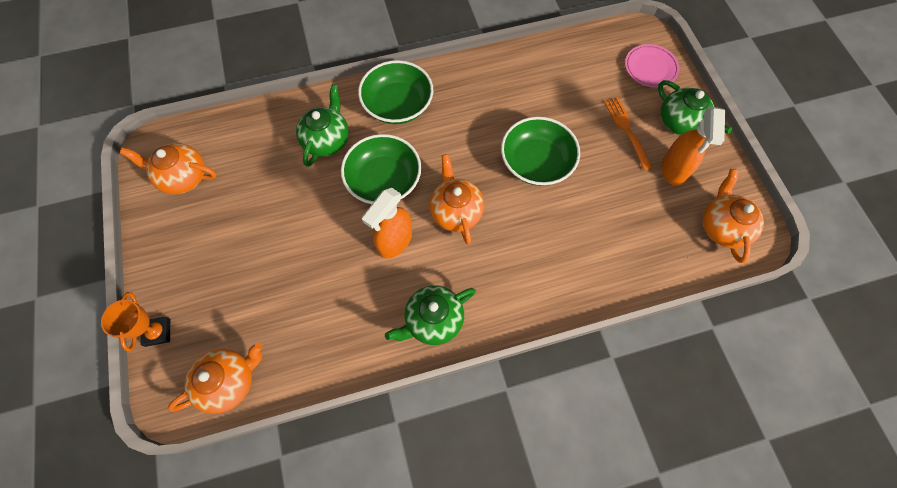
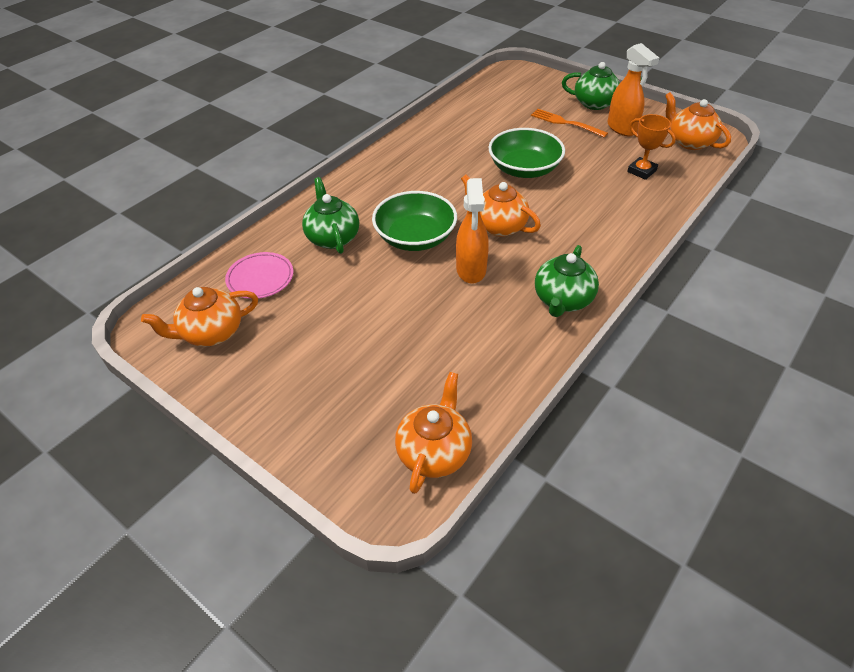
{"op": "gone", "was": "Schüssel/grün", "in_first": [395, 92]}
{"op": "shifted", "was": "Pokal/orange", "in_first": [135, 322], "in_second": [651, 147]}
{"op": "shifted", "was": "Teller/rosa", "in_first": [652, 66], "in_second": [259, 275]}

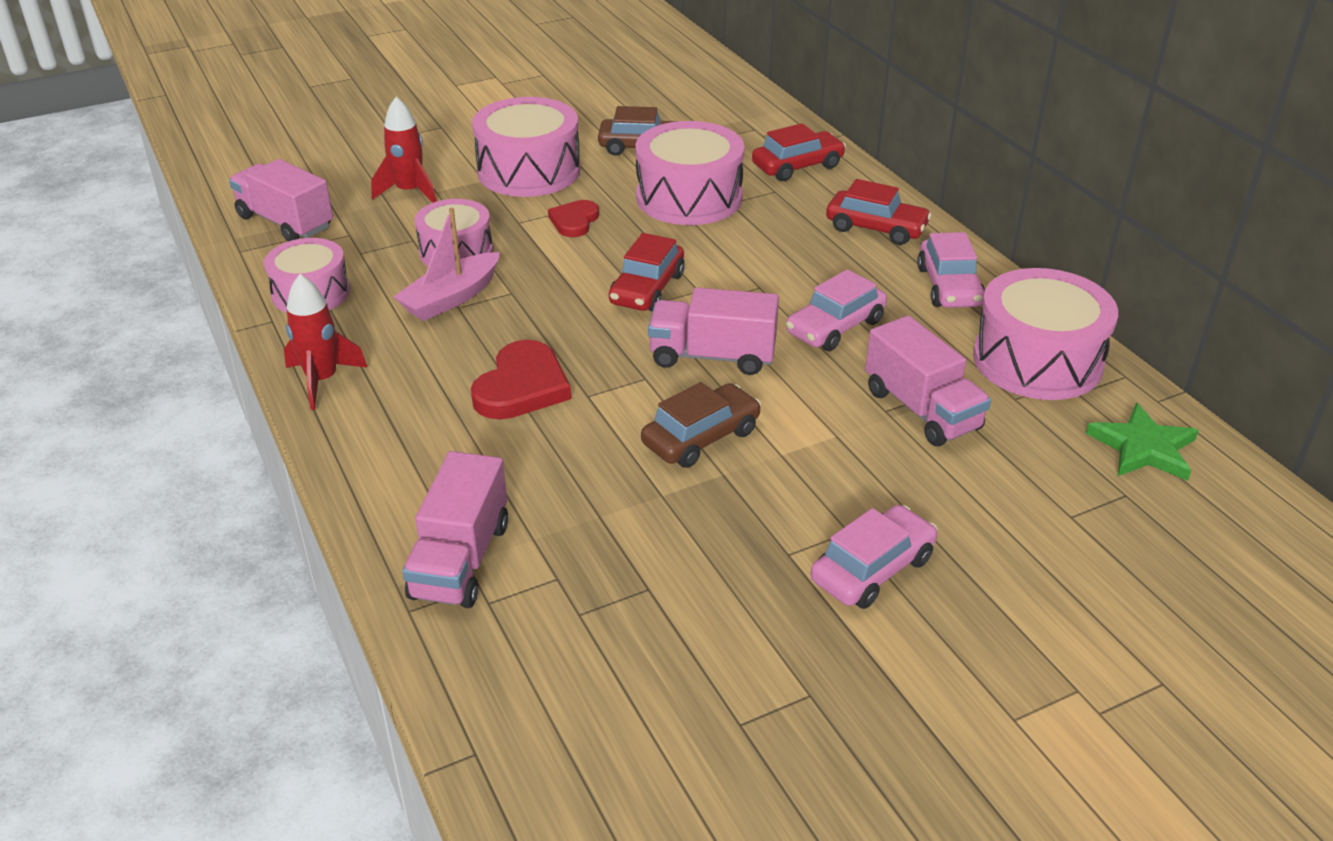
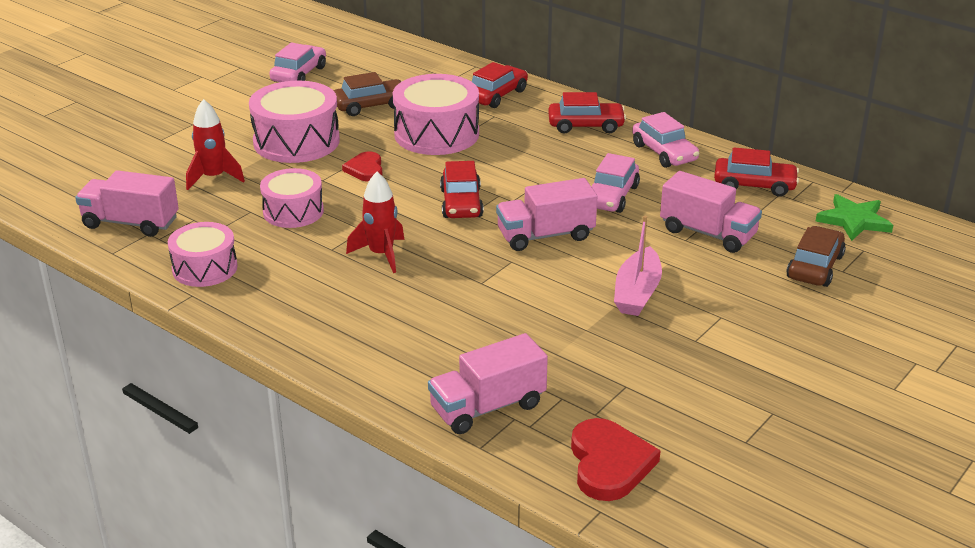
{"op": "shifted", "was": "Rakete/rot", "in_first": [326, 342], "in_second": [375, 222]}
{"op": "shifted", "was": "Boot/rosa", "in_first": [446, 264], "in_second": [638, 266]}
{"op": "shifted", "was": "Herz/rot", "in_first": [521, 379], "in_second": [616, 459]}
{"op": "shifted", "was": "Auto/braun", "in_first": [701, 425], "in_second": [816, 256]}
{"op": "shifted", "was": "Auto/rosa", "in_first": [874, 557], "in_second": [297, 62]}
{"op": "swapped", "was": "Trommel/rosa", "now": "Auto/rot", "in_first": [1045, 334], "in_second": [756, 172]}
{"op": "rotated", "was": "Lastwagen/rosa", "in_first": [455, 529], "in_second": [488, 383], "clockwise": 75}

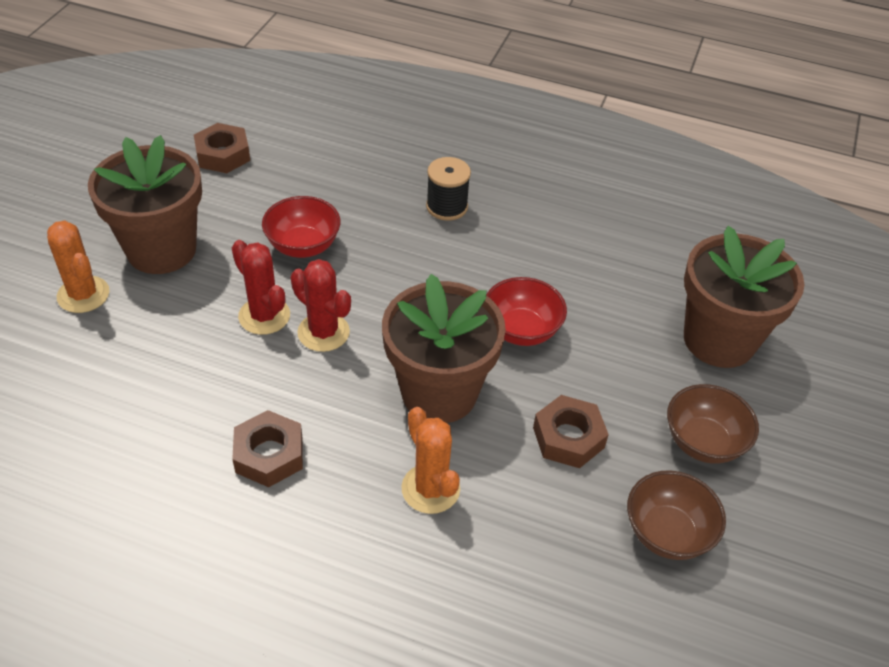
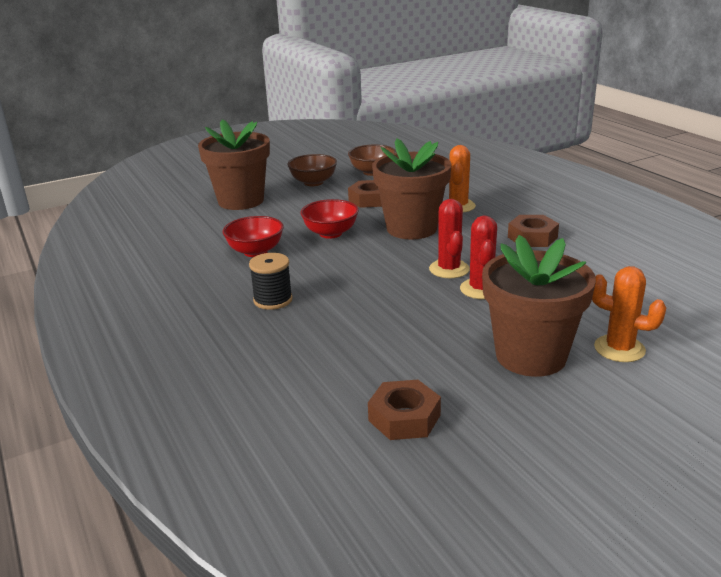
{"op": "shifted", "was": "Schüssel/rot", "in_first": [301, 227], "in_second": [253, 236]}
{"op": "rotated", "was": "Kaktus/orange", "in_first": [78, 267], "in_second": [629, 314], "clockwise": -60}

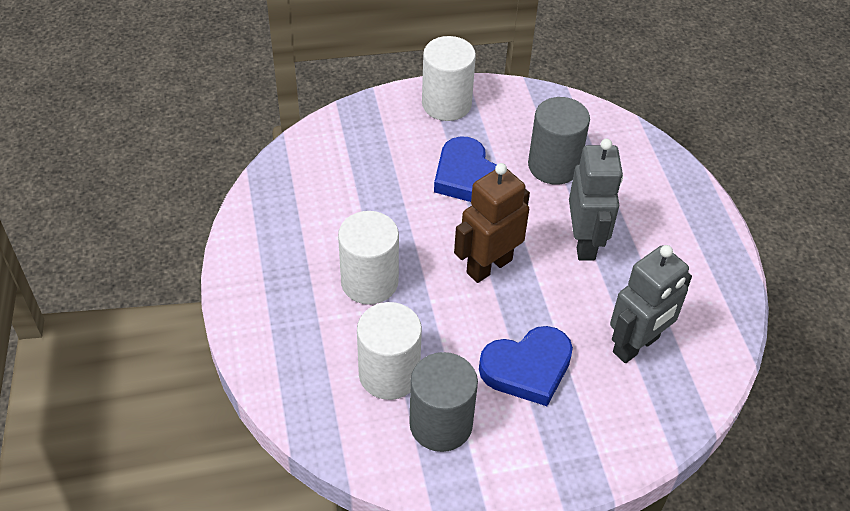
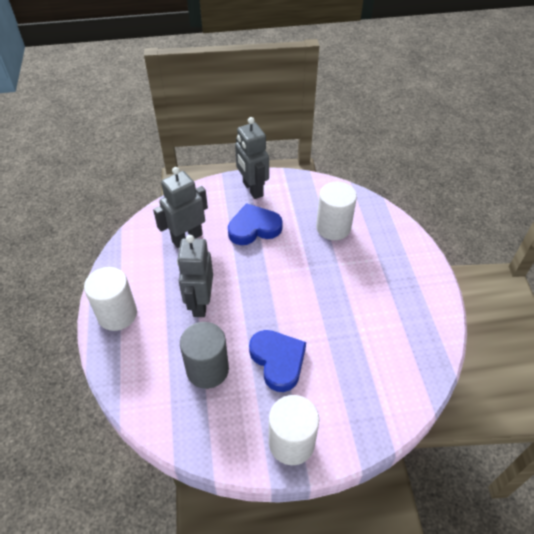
{"op": "gone", "was": "Vollzylinder/grau", "in_first": [443, 402]}
{"op": "gone", "was": "Roboter/braun", "in_first": [492, 223]}
{"op": "new", "now": "Roboter/grau", "in_second": [252, 158]}
{"op": "shifted", "was": "Vollzylinder/weiß", "in_first": [368, 258], "in_second": [110, 299]}

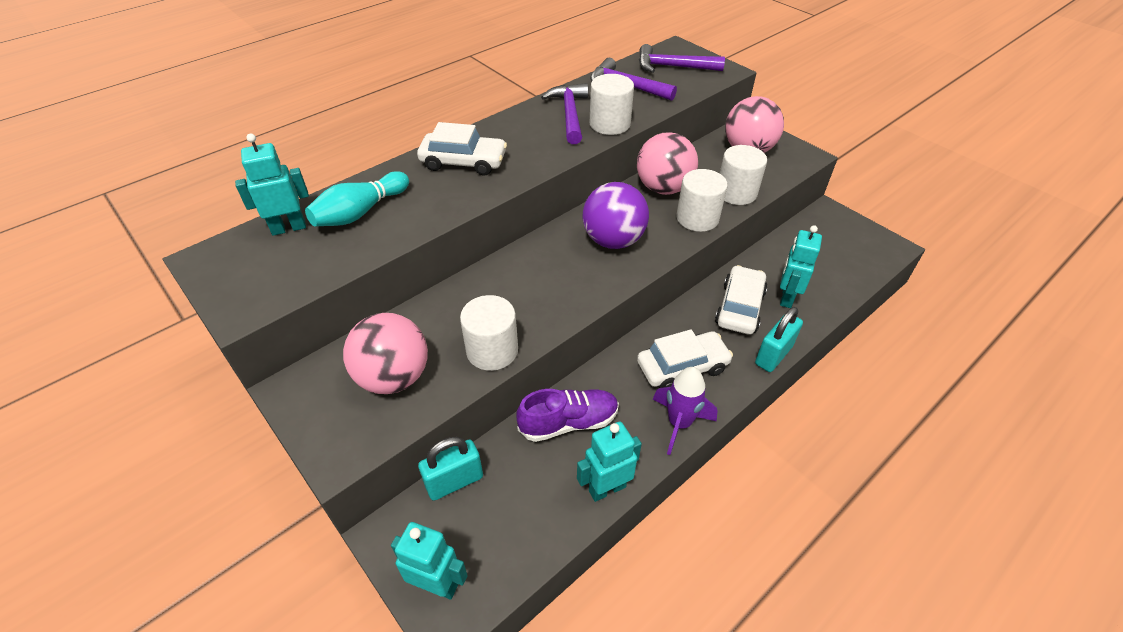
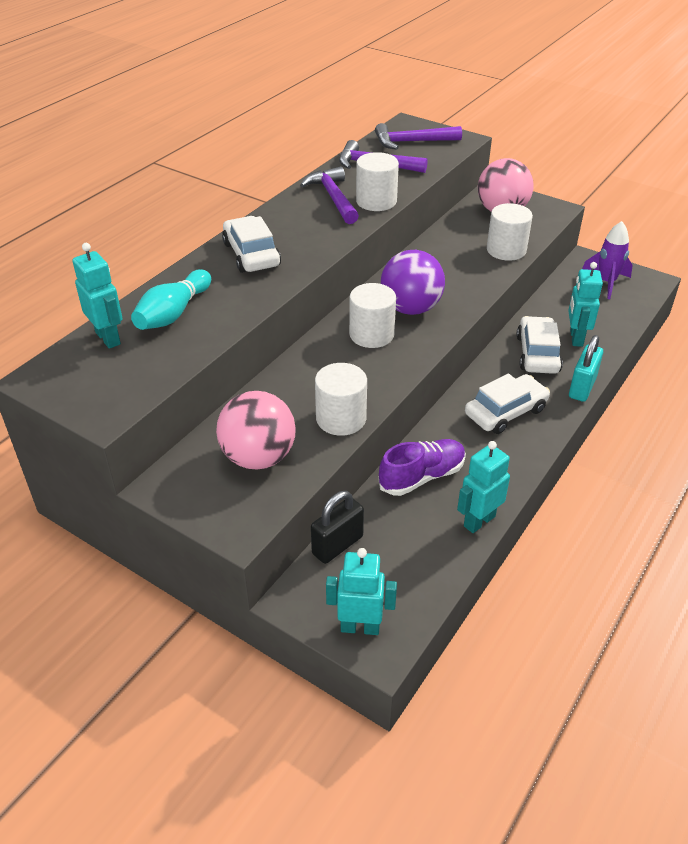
{"op": "gone", "was": "Ball/rosa", "in_first": [667, 163]}
{"op": "shifted", "was": "Rakete/lila", "in_first": [685, 411], "in_second": [607, 260]}
{"op": "shifted", "was": "Vollzylinder/weiß", "in_first": [702, 200], "in_second": [372, 315]}
{"op": "repainted", "was": "Vorhängeschloss/türkis", "now": "Vorhängeschloss/schwarz", "in_first": [450, 469], "in_second": [337, 527]}
{"op": "rotated", "was": "Roboter/türkis", "in_first": [272, 184], "in_second": [97, 296], "clockwise": 90}
{"op": "rotated", "was": "Auto/weiß", "in_first": [462, 149], "in_second": [251, 244], "clockwise": -105}

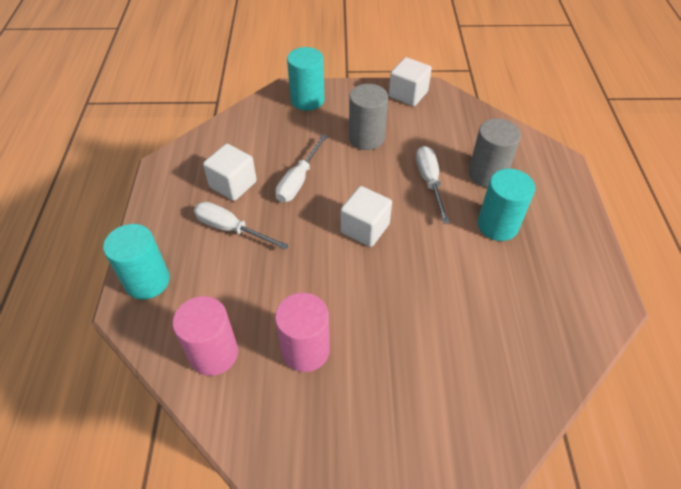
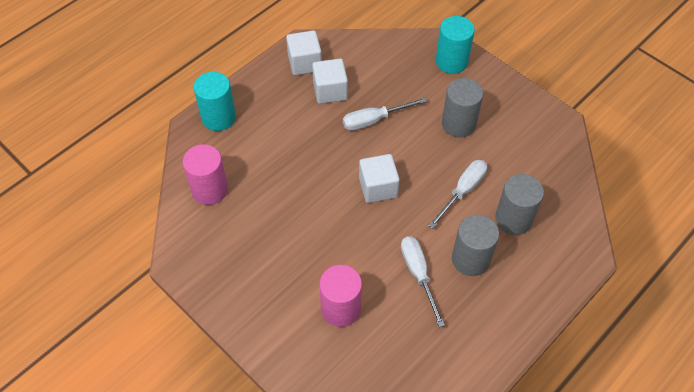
{"op": "shifted", "was": "Schraubenzieher/weiß", "in_first": [241, 226], "in_second": [423, 281]}
{"op": "shifted", "was": "Vollzylinder/rosa", "in_first": [302, 332], "in_second": [340, 296]}
{"op": "shifted", "was": "Kubus/weiß", "in_first": [410, 81], "in_second": [304, 52]}
{"op": "repainted", "was": "Vollzylinder/türkis", "now": "Vollzylinder/grau", "in_first": [506, 205], "in_second": [475, 245]}

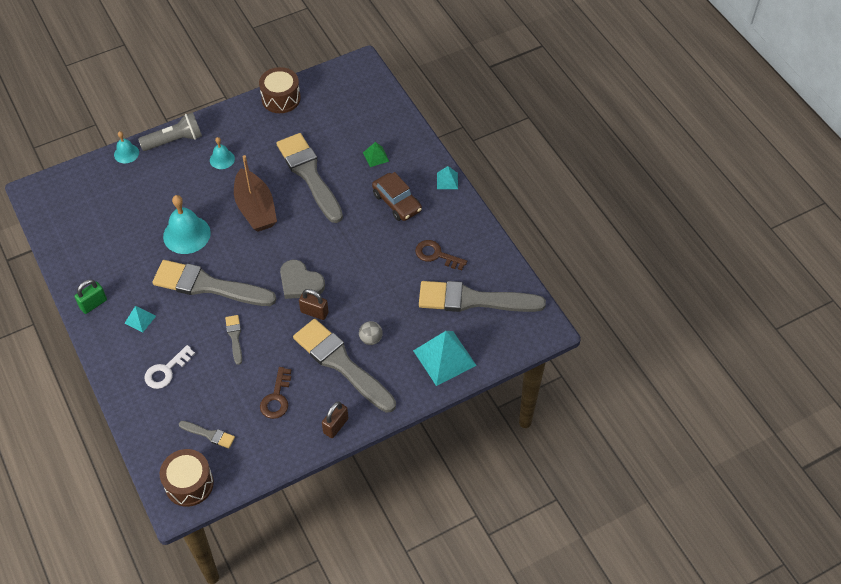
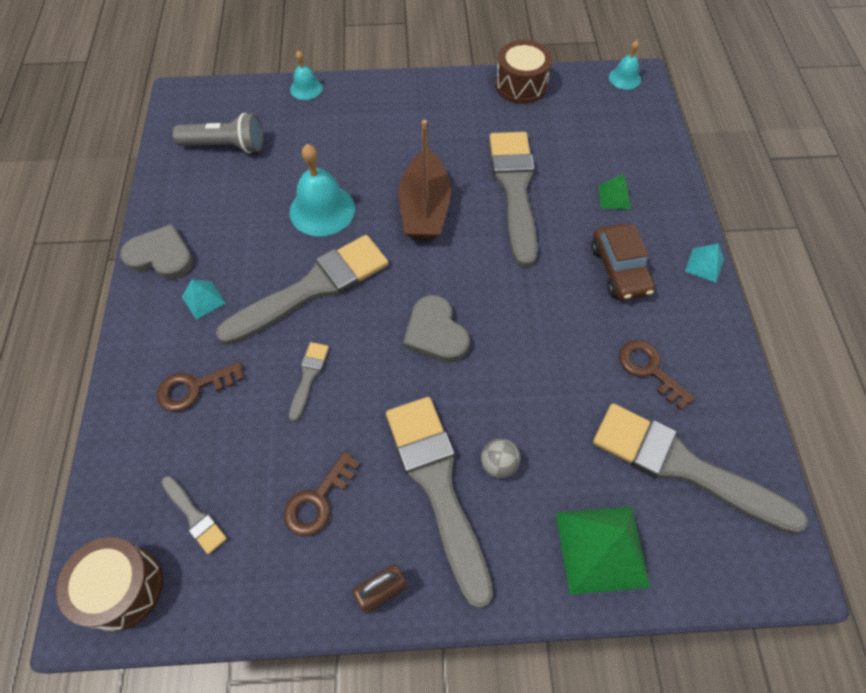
{"op": "gone", "was": "Vorhängeschloss/braun", "in_first": [314, 304]}
{"op": "shifted", "was": "Taschenlampe/grau", "in_first": [170, 131], "in_second": [218, 133]}
{"op": "shifted", "was": "Glocke/türkis", "in_first": [222, 153], "in_second": [625, 65]}
{"op": "swapped", "was": "Vorhängeschloss/grün", "now": "Herz/grau", "in_first": [91, 296], "in_second": [156, 251]}
{"op": "repainted", "was": "Schlüssel/weiß", "now": "Schlüssel/braun", "in_first": [169, 367], "in_second": [200, 387]}
{"op": "repainted", "was": "Pyramide/türkis", "now": "Pyramide/grün", "in_first": [445, 358], "in_second": [603, 550]}
{"op": "rotated", "was": "Pinsel/grau", "in_first": [214, 283], "in_second": [302, 290], "clockwise": 105}

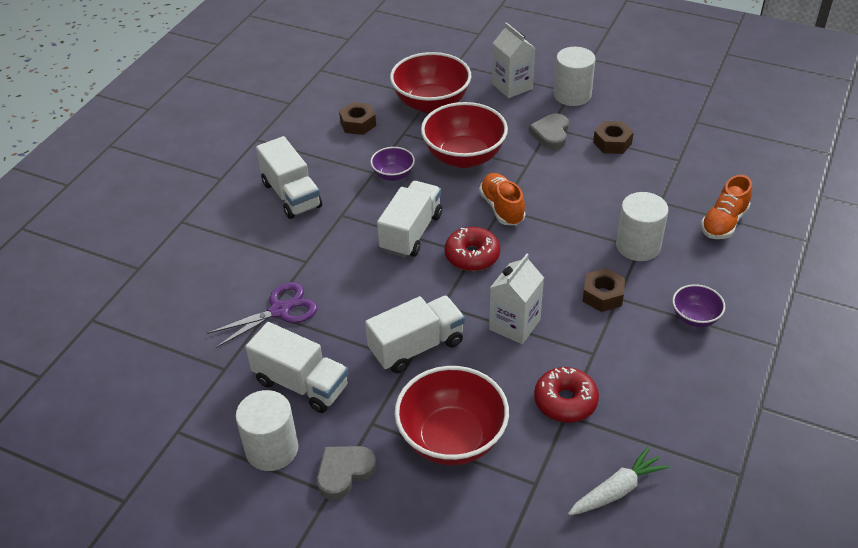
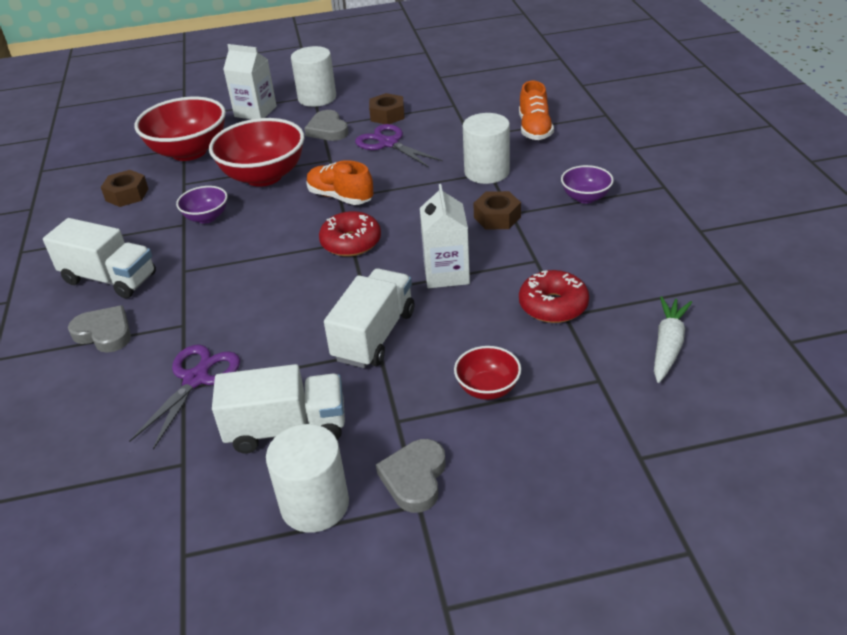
{"op": "gone", "was": "Lastwagen/weiß", "in_first": [409, 219]}
{"op": "new", "now": "Herz/grau", "in_second": [99, 329]}
{"op": "new", "now": "Schere/lila", "in_second": [399, 146]}
{"op": "scaled", "was": "Schüssel/rot", "in_first": [452, 415], "in_second": [487, 373], "ratio": 0.51}

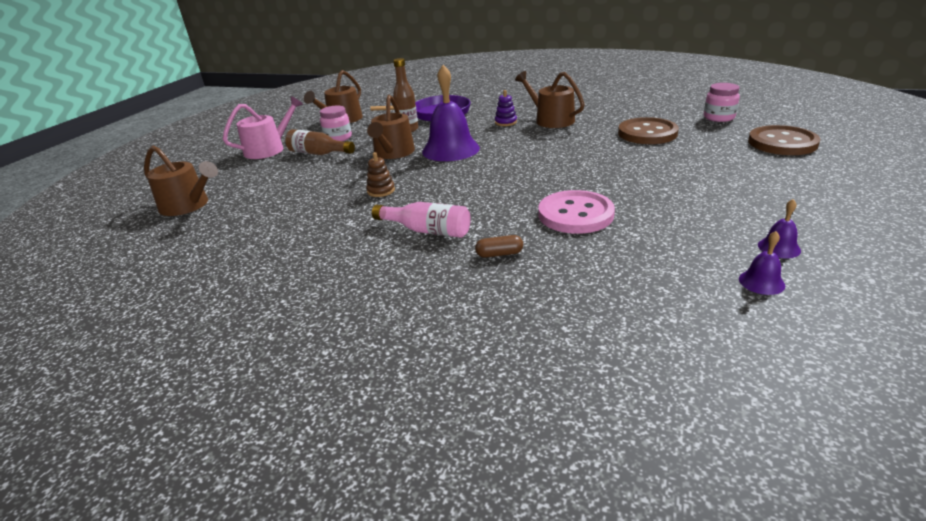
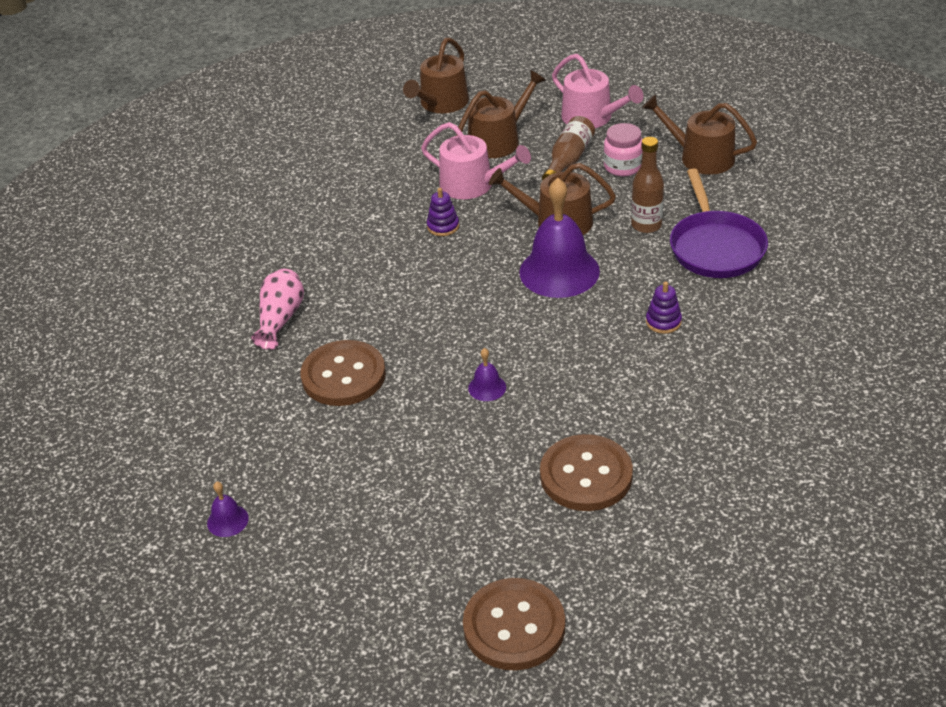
{"op": "gone", "was": "Flasche/rosa", "in_first": [421, 220]}
{"op": "gone", "was": "Einmachglas/rosa", "in_first": [722, 102]}
{"op": "new", "now": "Gießkanne/rosa", "in_second": [476, 160]}
{"op": "shifted", "was": "Gießkanne/braun", "in_first": [550, 99], "in_second": [501, 114]}
{"op": "shifted", "was": "Glocke/lila", "in_first": [762, 263], "in_second": [487, 374]}
{"op": "swapped", "was": "Kapsel/braun", "now": "Vase/rosa", "in_first": [499, 246], "in_second": [277, 309]}
{"op": "repainted", "was": "Stapelspielzeug/braun", "now": "Stapelspielzeug/lila", "in_first": [380, 174], "in_second": [443, 212]}
{"op": "repainted", "was": "Knopf/rosa", "now": "Knopf/braun", "in_first": [576, 212], "in_second": [343, 373]}

